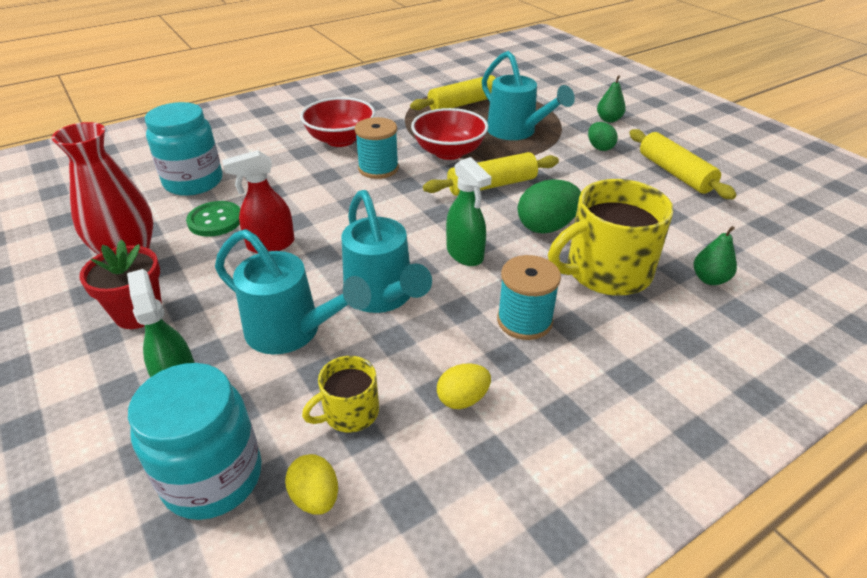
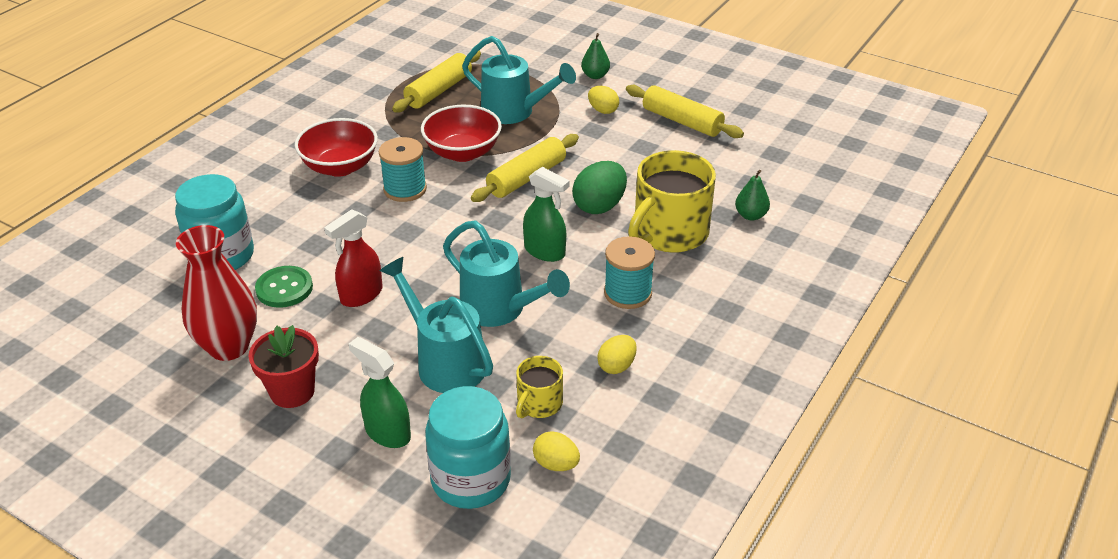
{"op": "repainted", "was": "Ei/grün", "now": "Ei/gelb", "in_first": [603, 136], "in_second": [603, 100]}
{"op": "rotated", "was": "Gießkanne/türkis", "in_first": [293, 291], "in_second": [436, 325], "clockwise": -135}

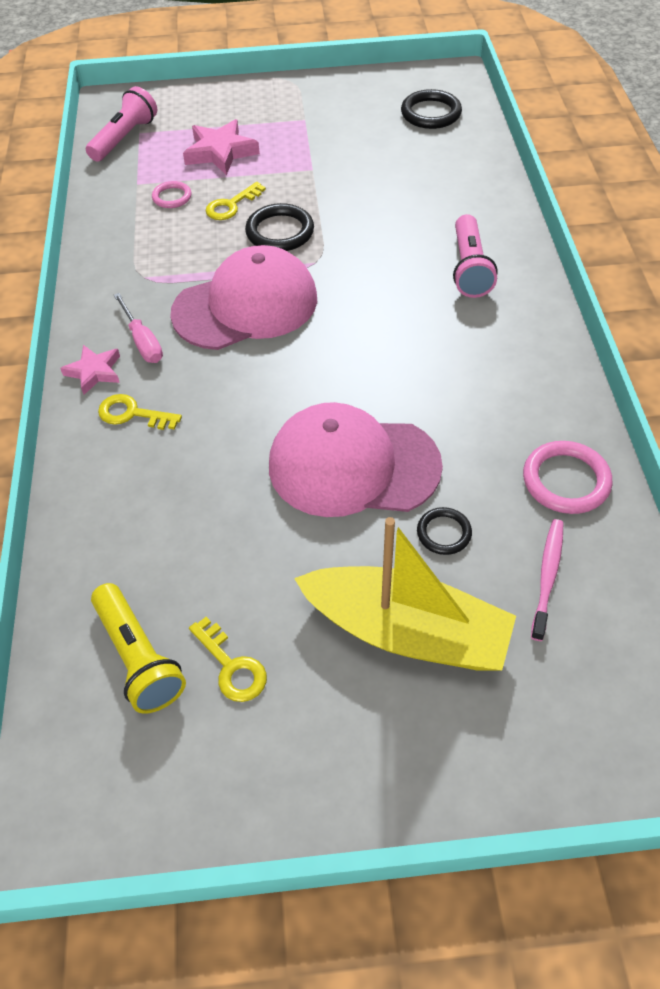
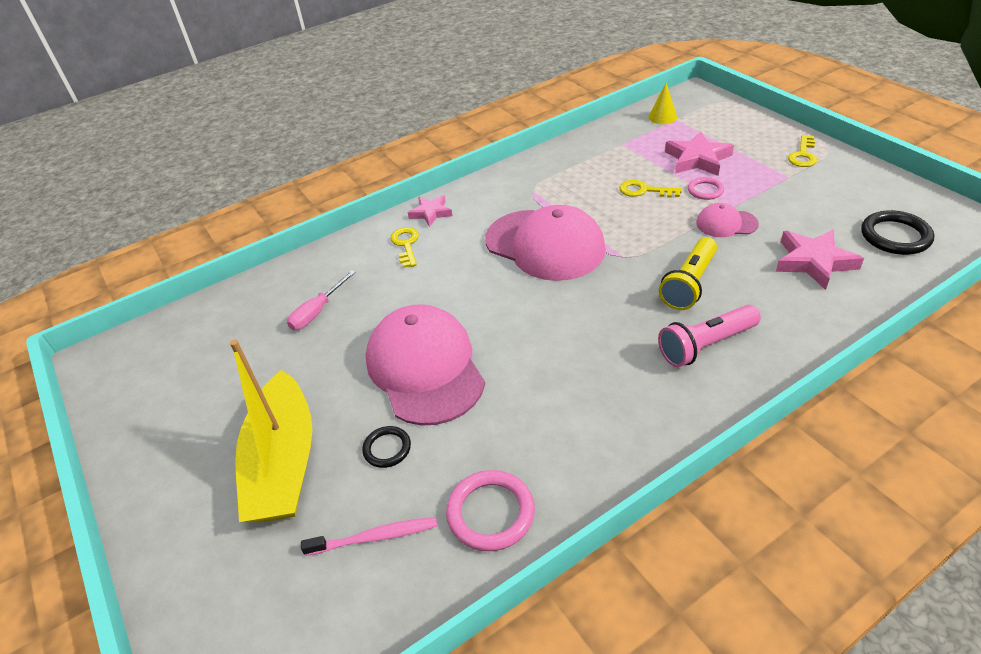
{"op": "gone", "was": "Ring/schwarz", "in_first": [279, 227]}
{"op": "new", "now": "Kappe/rosa", "in_second": [727, 220]}
{"op": "new", "now": "Stern/rosa", "in_second": [820, 259]}
{"op": "shifted", "was": "Taschenlampe/gelb", "in_first": [138, 648], "in_second": [688, 273]}
{"op": "shifted", "was": "Schraubenzieher/rosa", "in_first": [138, 328], "in_second": [321, 300]}
{"op": "shifted", "was": "Ring/rosa", "in_first": [172, 194], "in_second": [706, 188]}
{"op": "shifted", "was": "Schlüssel/gelb", "in_first": [228, 659], "in_second": [802, 151]}
{"op": "swapped", "was": "Taschenlampe/rosa", "now": "Kegel/gelb", "in_first": [121, 124], "in_second": [663, 103]}

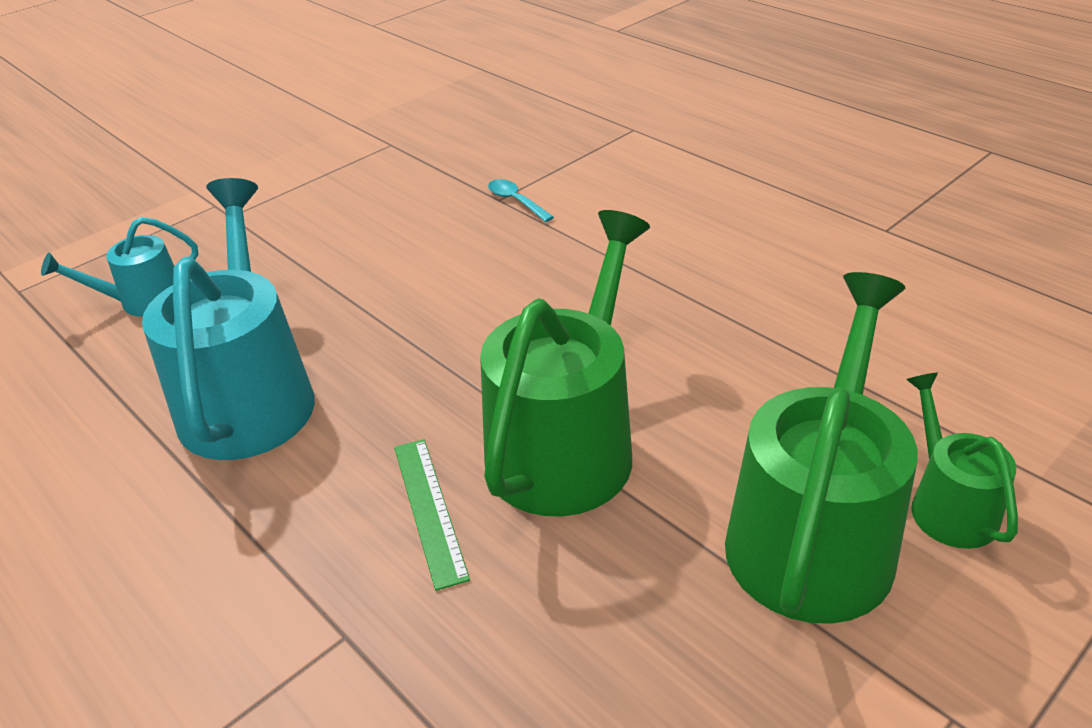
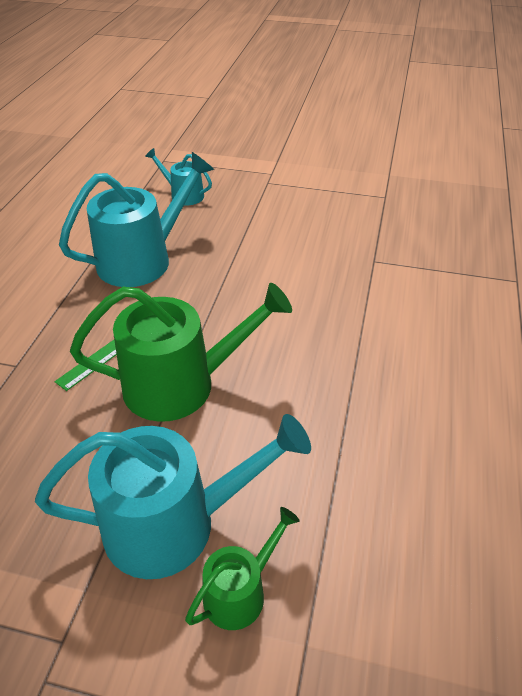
{"op": "gone", "was": "Löffel/türkis", "in_first": [521, 200]}
{"op": "repainted", "was": "Gießkanne/grün", "now": "Gießkanne/türkis", "in_first": [821, 448], "in_second": [173, 496]}

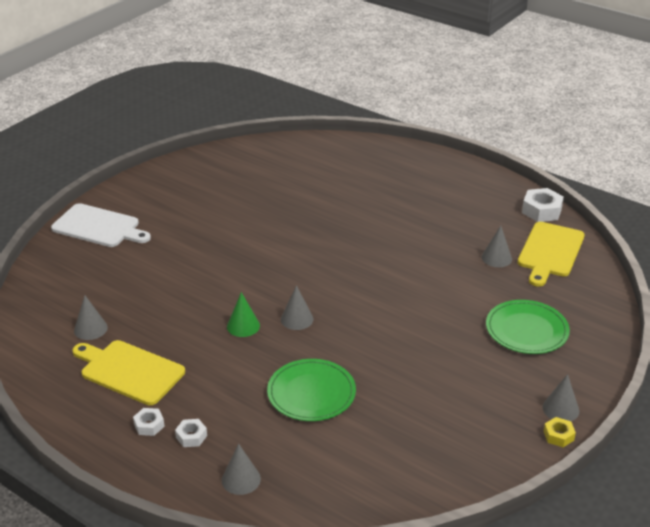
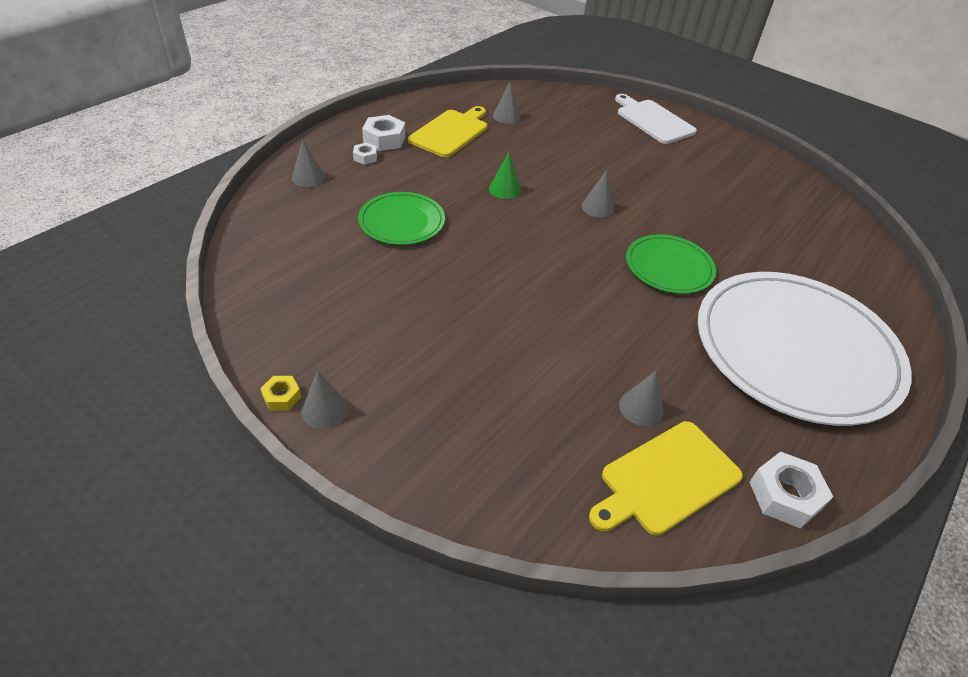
{"op": "new", "now": "Teller/weiß", "in_second": [805, 349]}
{"op": "shifted", "was": "Kegel/grau", "in_first": [297, 307], "in_second": [598, 194]}
{"op": "shifted", "was": "Teller/grün", "in_first": [528, 327], "in_second": [671, 264]}
{"op": "rotated", "was": "Schneidebrett/weiß", "in_first": [101, 225], "in_second": [656, 119], "clockwise": 120}
{"op": "rotated", "was": "Schneidebrett/gelb", "in_first": [551, 254], "in_second": [666, 478], "clockwise": -60}
{"op": "scaled", "was": "Sechskantmutter/weiß", "in_first": [149, 422], "in_second": [384, 133], "ratio": 1.75}

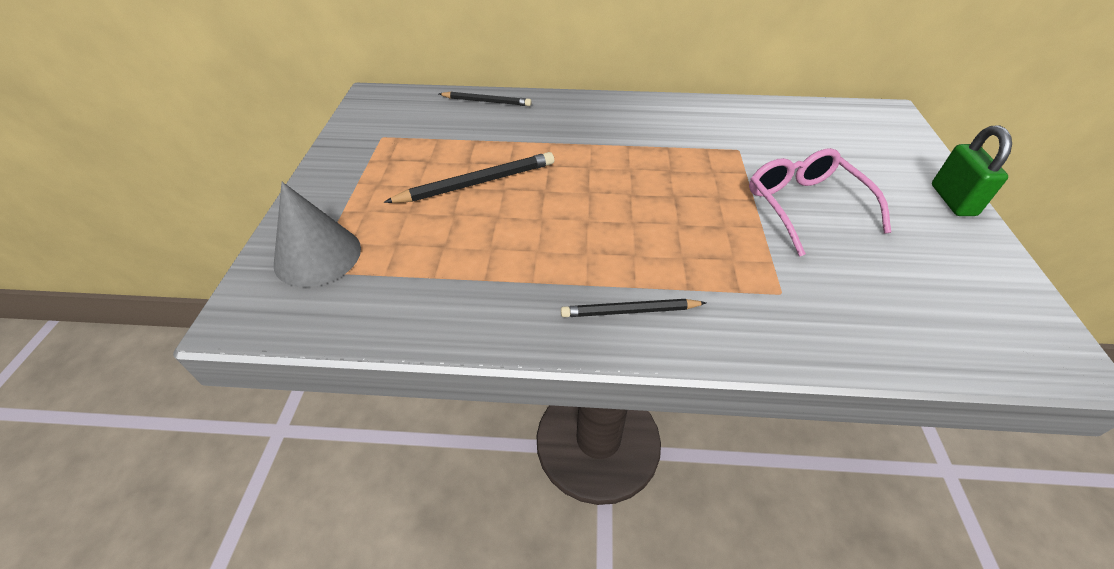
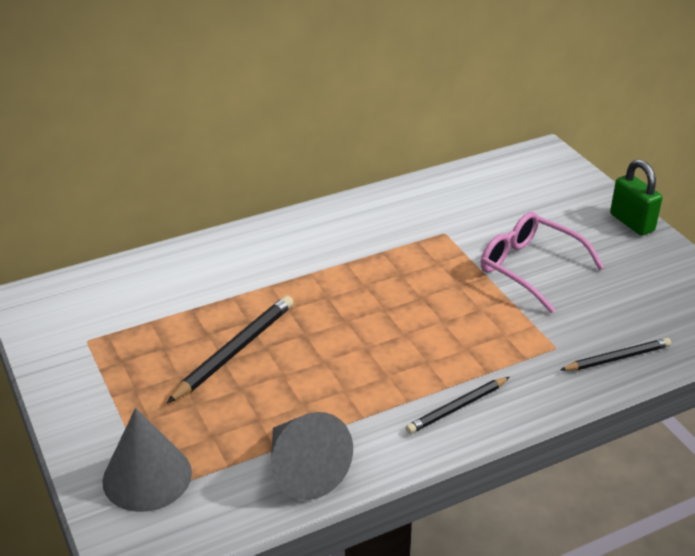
{"op": "new", "now": "Kegel/grau", "in_second": [312, 456]}
{"op": "shifted", "was": "Bleistift/schwarz", "in_first": [485, 99], "in_second": [615, 354]}

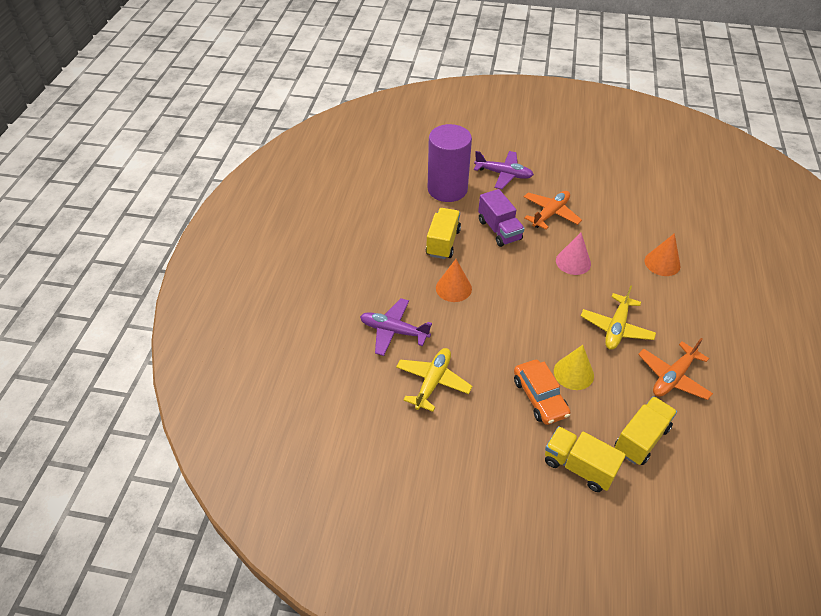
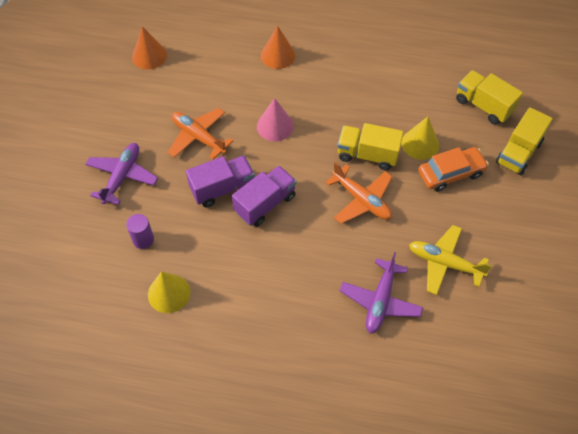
{"op": "gone", "was": "Flugzeug/gelb", "in_first": [618, 317]}
{"op": "new", "now": "Kegel/gelb", "in_second": [169, 292]}
{"op": "new", "now": "Lastwagen/lila", "in_second": [264, 196]}
{"op": "shifted", "was": "Lastwagen/gelb", "in_first": [443, 233], "in_second": [370, 146]}
{"op": "shifted", "was": "Kegel/orange", "in_first": [454, 280], "in_second": [149, 47]}
{"op": "shifted", "was": "Flugzeug/orange", "in_first": [675, 369], "in_second": [359, 193]}
{"op": "scaled", "was": "Vollzylinder/lila", "in_first": [450, 163], "in_second": [140, 231], "ratio": 0.41}

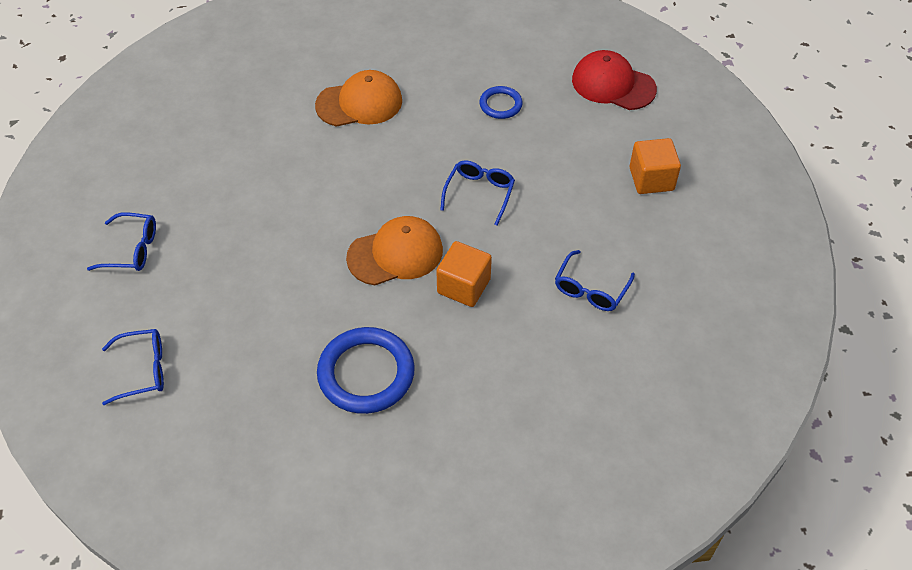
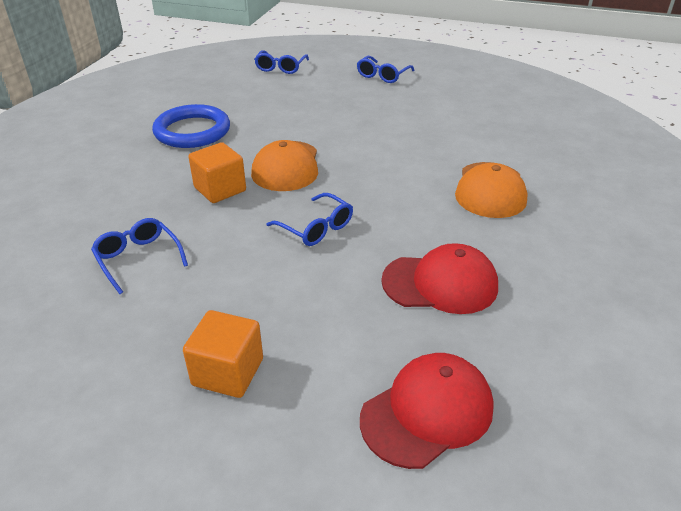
{"op": "swapped", "was": "Ring/blau", "now": "Kappe/rot", "in_first": [501, 102], "in_second": [439, 278]}

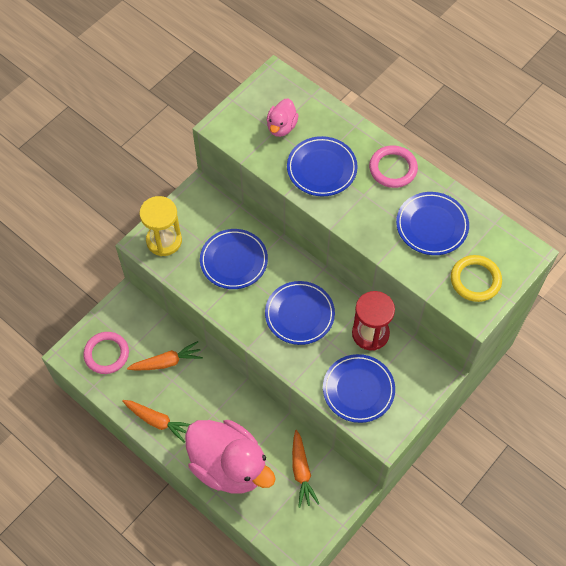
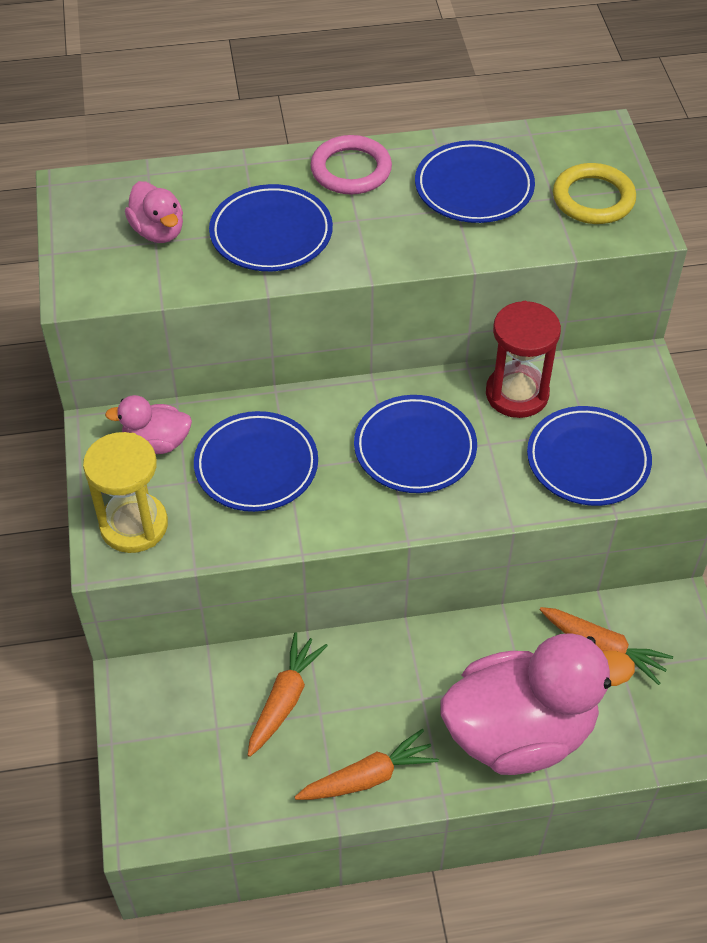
{"op": "gone", "was": "Ring/rosa", "in_first": [106, 353]}
{"op": "new", "now": "Ente/rosa", "in_second": [148, 424]}

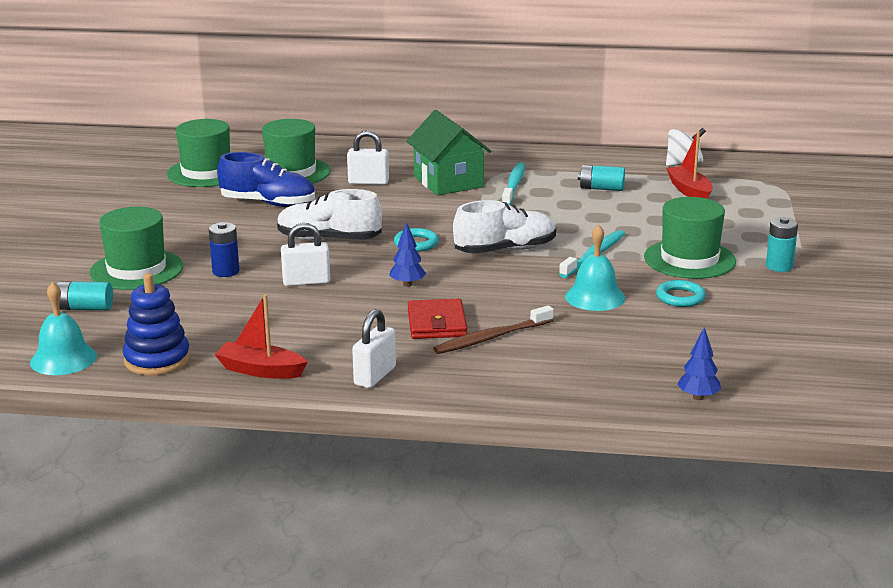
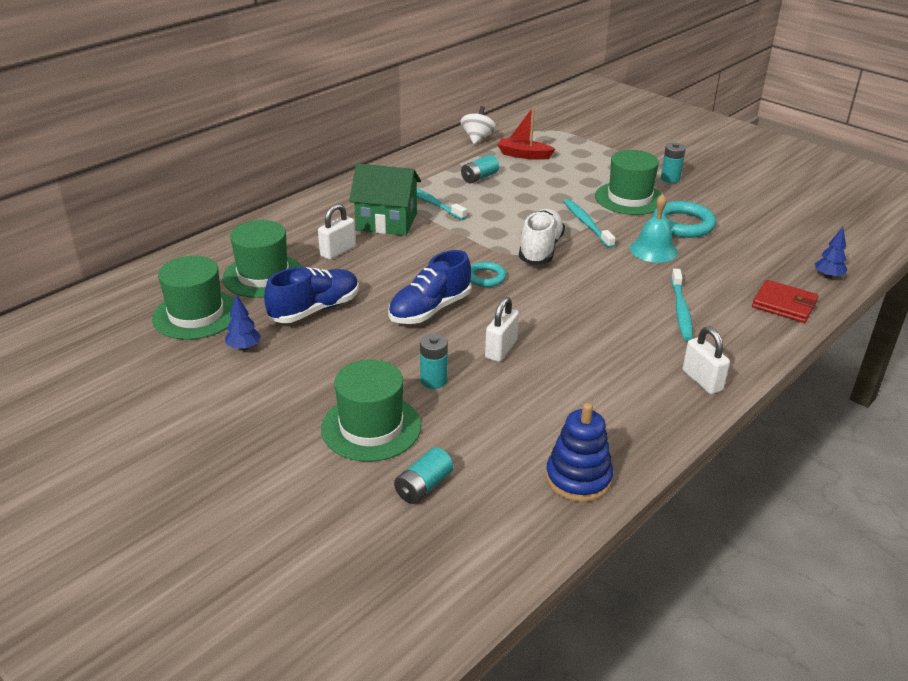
{"op": "gone", "was": "Glocke/türkis", "in_first": [63, 328]}
{"op": "gone", "was": "Boot/rot", "in_first": [261, 336]}
{"op": "shifted", "was": "Baum/blau", "in_first": [407, 254], "in_second": [243, 322]}
{"op": "shifted", "was": "Geldbörse/rot", "in_first": [437, 319], "in_second": [785, 301]}
{"op": "repainted", "was": "Batterie/blau", "now": "Batterie/türkis", "in_first": [224, 249], "in_second": [434, 361]}
{"op": "repainted", "was": "Schuh/weiß", "now": "Schuh/blau", "in_first": [329, 214], "in_second": [429, 287]}
{"op": "repainted", "was": "Zahnbürste/braun", "now": "Zahnbürste/türkis", "in_first": [493, 329], "in_second": [682, 305]}
{"op": "scaled", "was": "Ring/türkis", "in_first": [681, 293], "in_second": [684, 219], "ratio": 1.69}

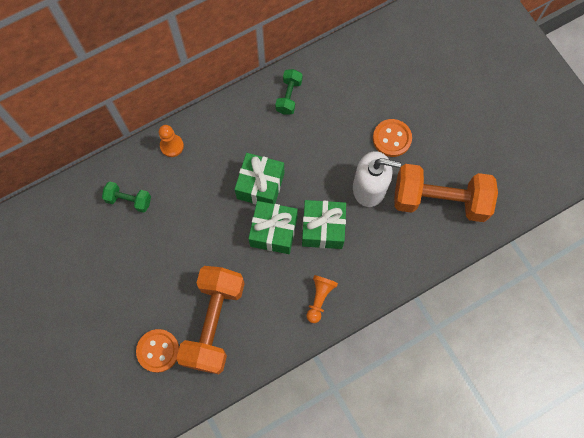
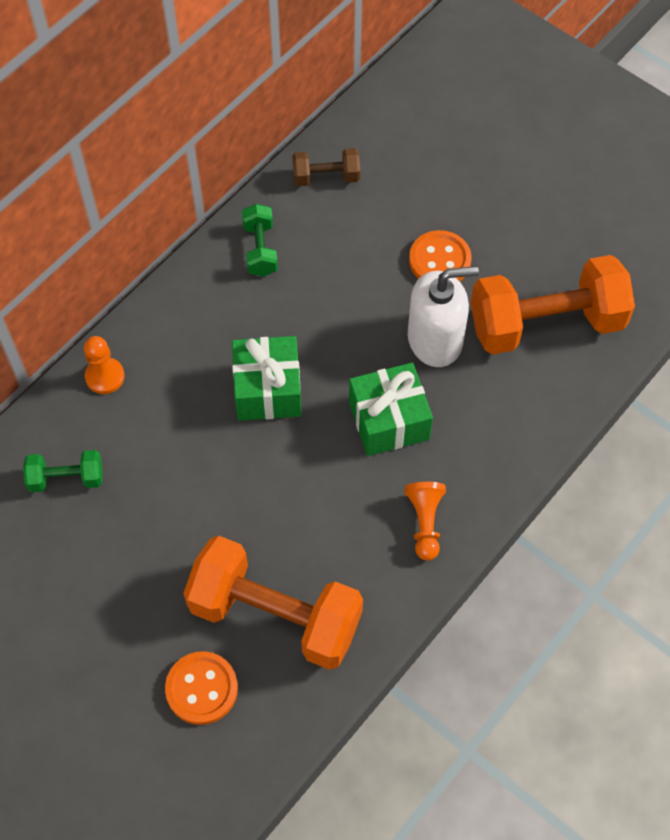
{"op": "gone", "was": "Geschenk/grün", "in_first": [273, 227]}
{"op": "new", "now": "Hantel/braun", "in_second": [326, 167]}
{"op": "rotated", "was": "Hantel/orange", "in_first": [210, 320], "in_second": [273, 603], "clockwise": -60}

